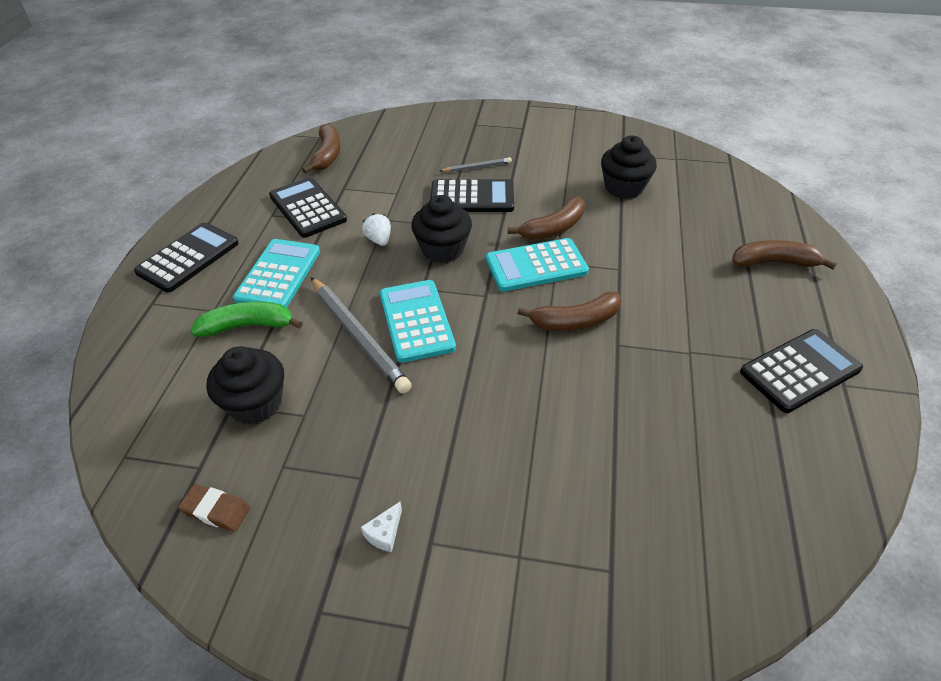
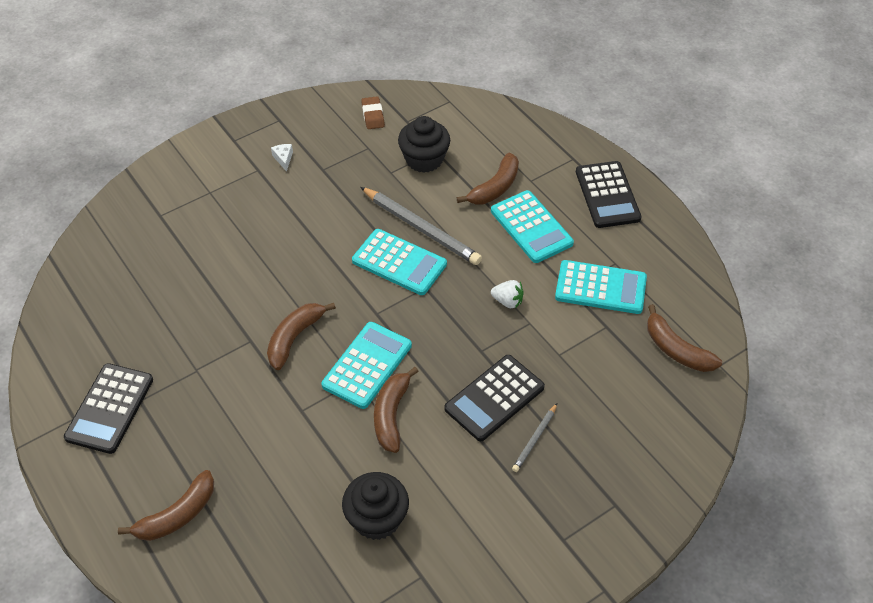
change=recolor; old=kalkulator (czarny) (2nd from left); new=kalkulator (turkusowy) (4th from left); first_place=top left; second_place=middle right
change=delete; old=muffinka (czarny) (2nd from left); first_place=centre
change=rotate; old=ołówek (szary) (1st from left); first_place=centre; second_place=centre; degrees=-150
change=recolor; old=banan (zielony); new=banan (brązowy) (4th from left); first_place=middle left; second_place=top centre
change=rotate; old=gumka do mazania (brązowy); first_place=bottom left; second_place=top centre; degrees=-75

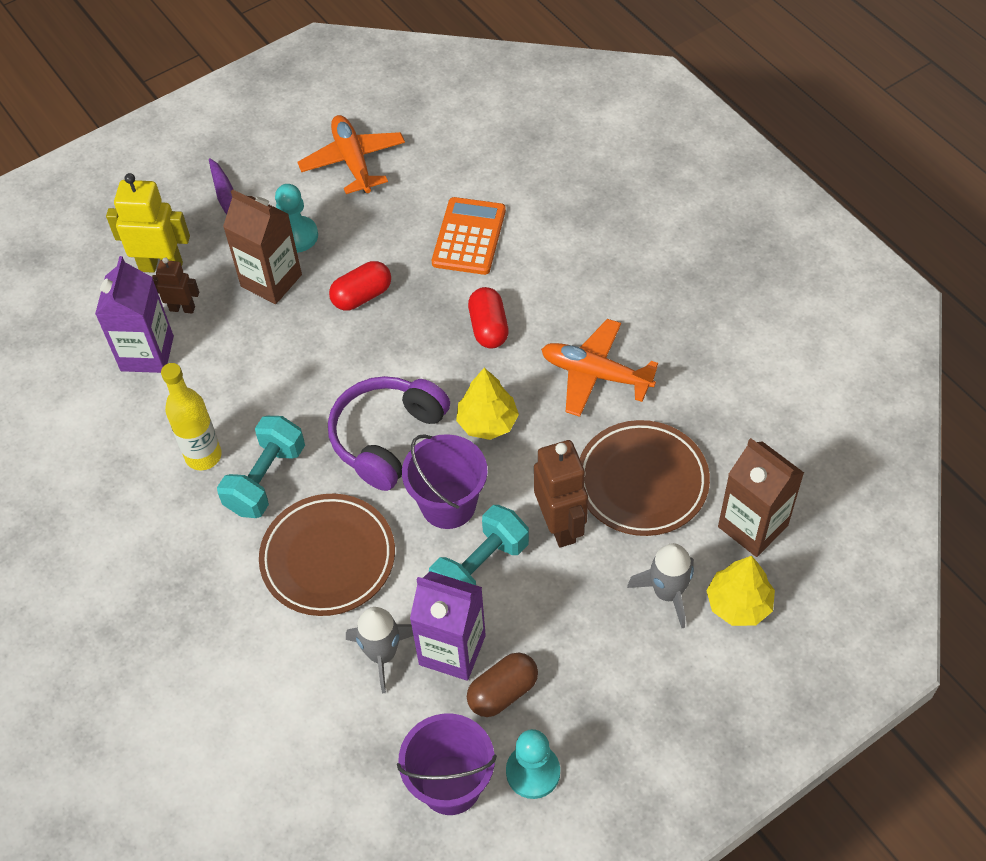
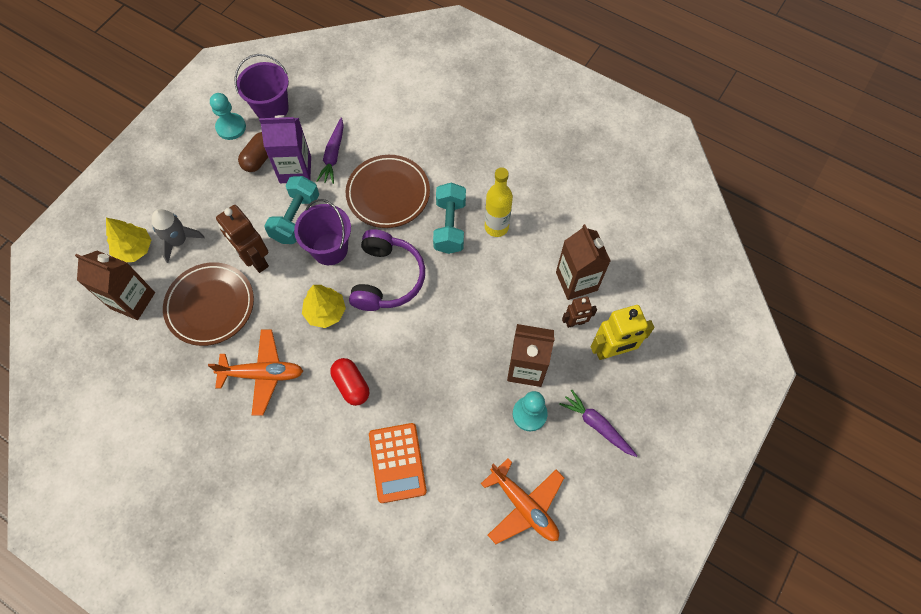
change=recolor; old=karton mleka (fioletowy) (1st from left); new=karton mleka (brązowy) (3rd from left); first_place=middle left; second_place=centre
change=delete; old=kapsułka (czerwony) (1st from left); first_place=top centre
change=replace; old=rakieta (szary) (1st from left); new=marchewka (fioletowy) (1st from left); first_place=bottom centre; second_place=top centre

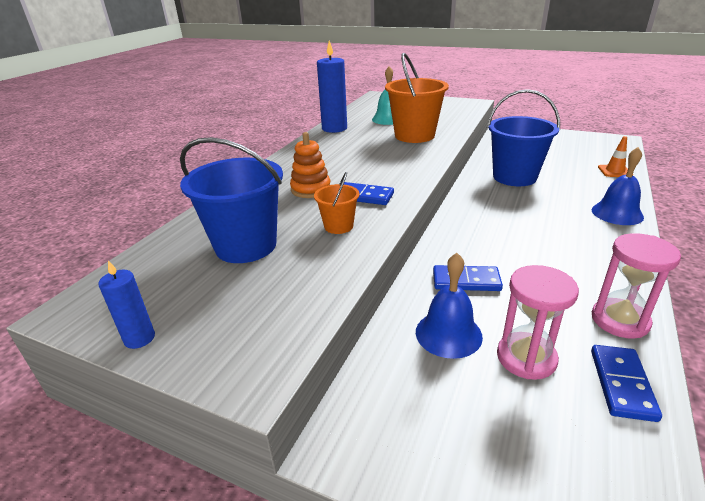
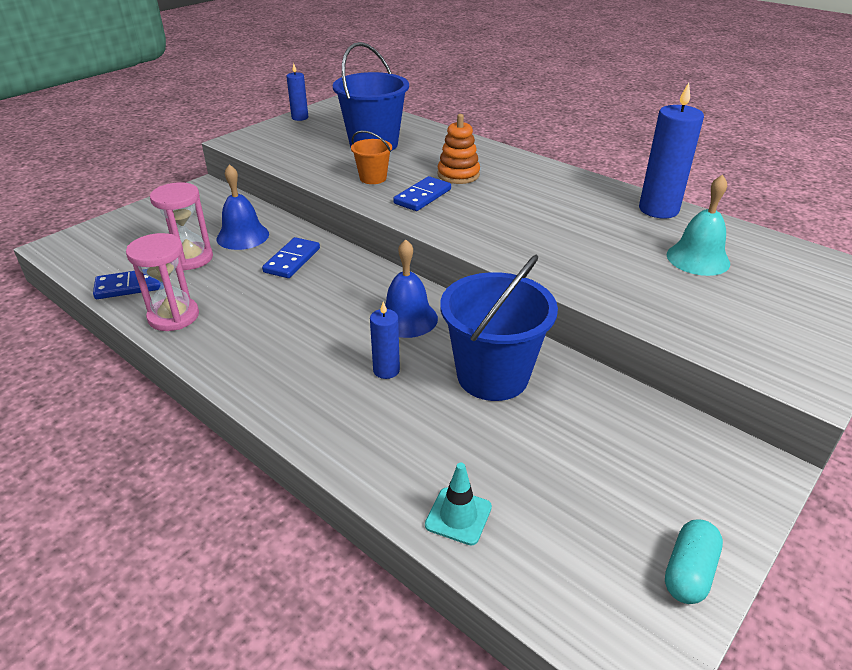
change=delete; old=wiadro (pomarańczowy) (2nd from left); first_place=top centre
change=recolor; old=pachołek (pomarańczowy); new=pachołek (turkusowy); first_place=top right; second_place=bottom centre
change=move; old=dzwonek (niebieski) (2nd from left); first_place=middle right; second_place=centre
change=rotate; old=kostka domina (niebieski) (3rd from left in the first image); first_place=bottom right; second_place=middle left; degrees=-45
change=insert; new=świeca (niebieski) (2nd from left); second_place=centre
change=insert; new=kapsułka (turkusowy); second_place=bottom right

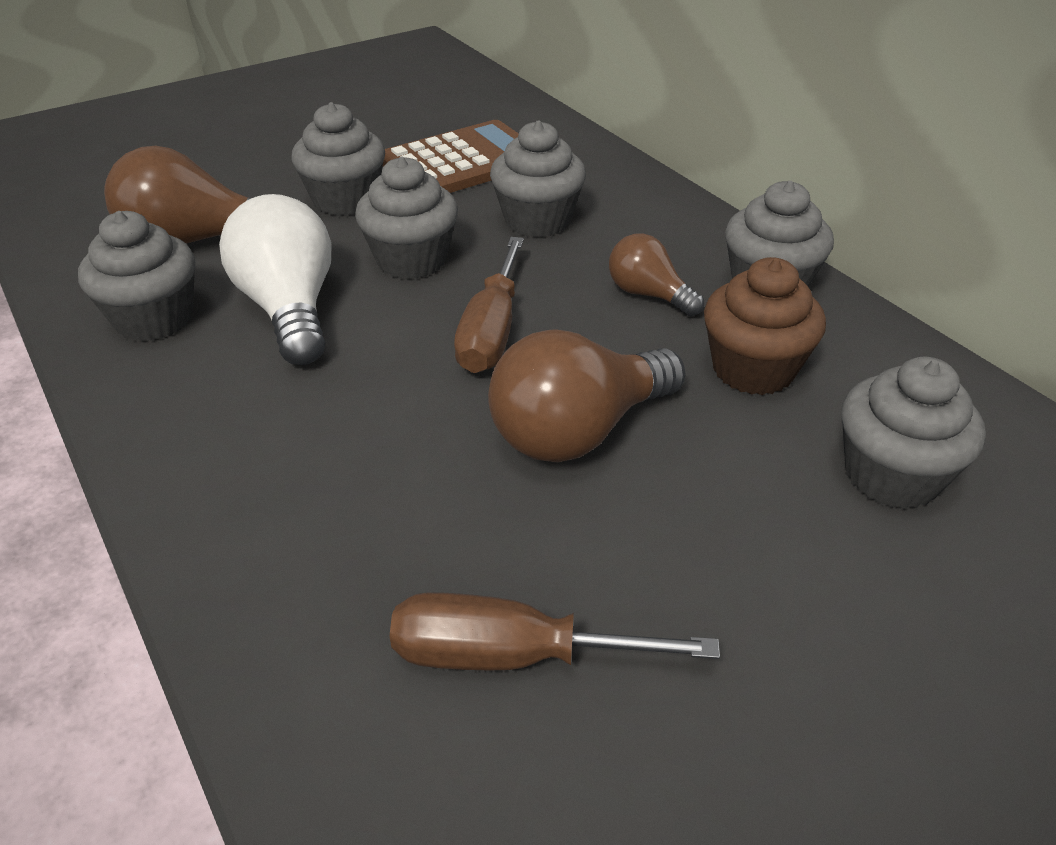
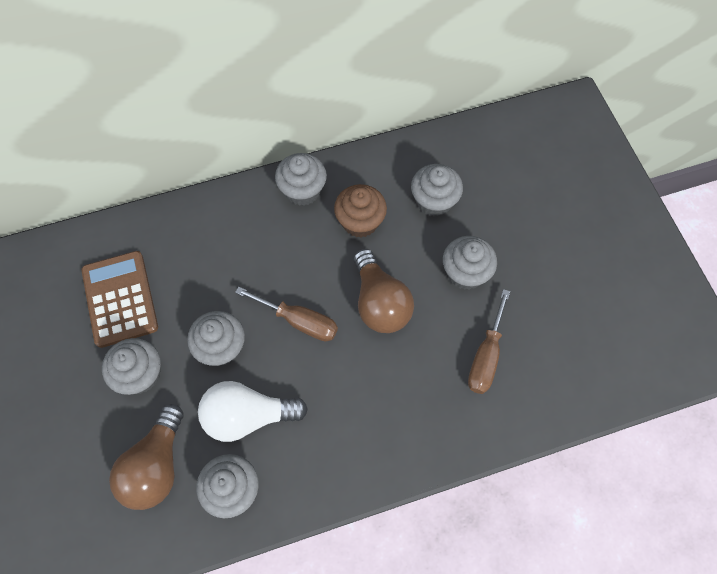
change=move; old=muffinka (szary) (4th from left in the first image); new=muffinka (szary) (6th from left); first_place=top centre; second_place=centre
change=delete; old=żarówka (brązowy) (3rd from left); first_place=top centre

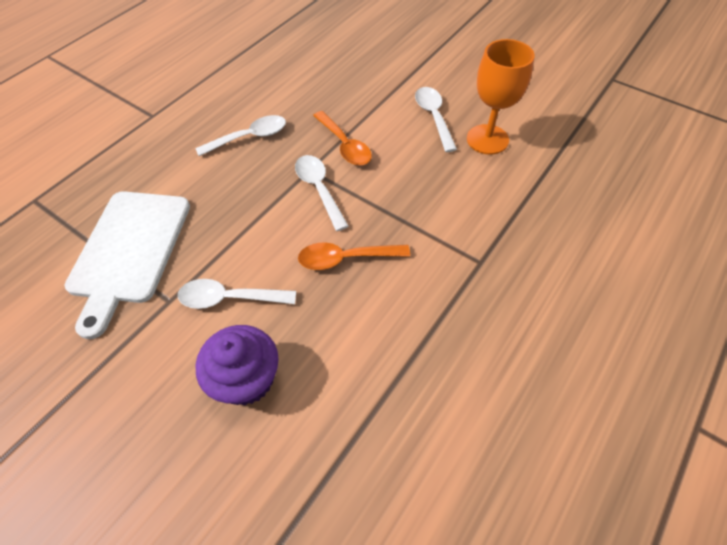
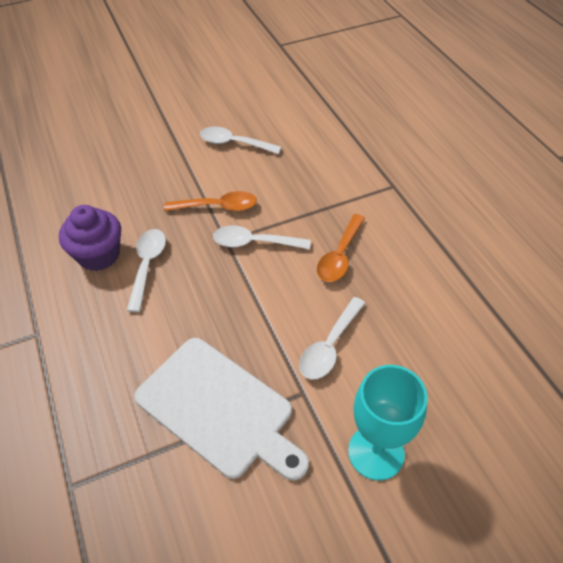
change=delete; old=kielich (pomarańczowy); first_place=top right
change=move; old=muffinka (fioletowy); first_place=bottom left; second_place=middle left
change=insert; new=kielich (turkusowy); second_place=bottom right

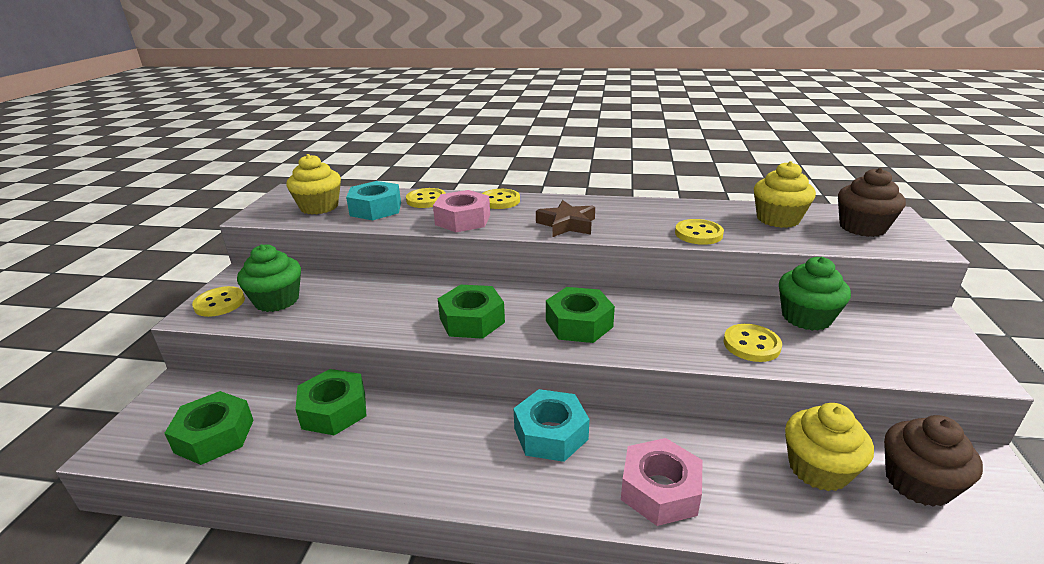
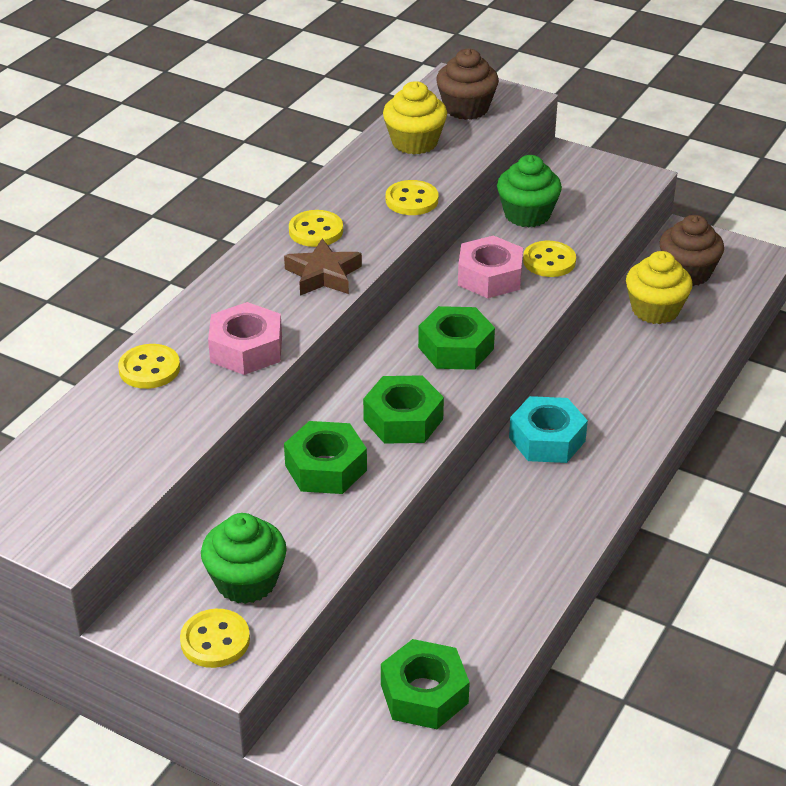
change=delete; old=muffinka (żółty) (1st from left); first_place=top left
change=delete; old=nakrętka (turkusowy) (1st from left); first_place=centre
change=move; old=guzik (żółty) (3rd from left); first_place=centre; second_place=top centre
change=move; old=nakrętka (zielony) (2nd from left in the first image); new=nakrętka (zielony) (1st from left); first_place=bottom left; second_place=centre
change=move; old=nakrętka (różowy) (2nd from left); first_place=bottom centre; second_place=centre

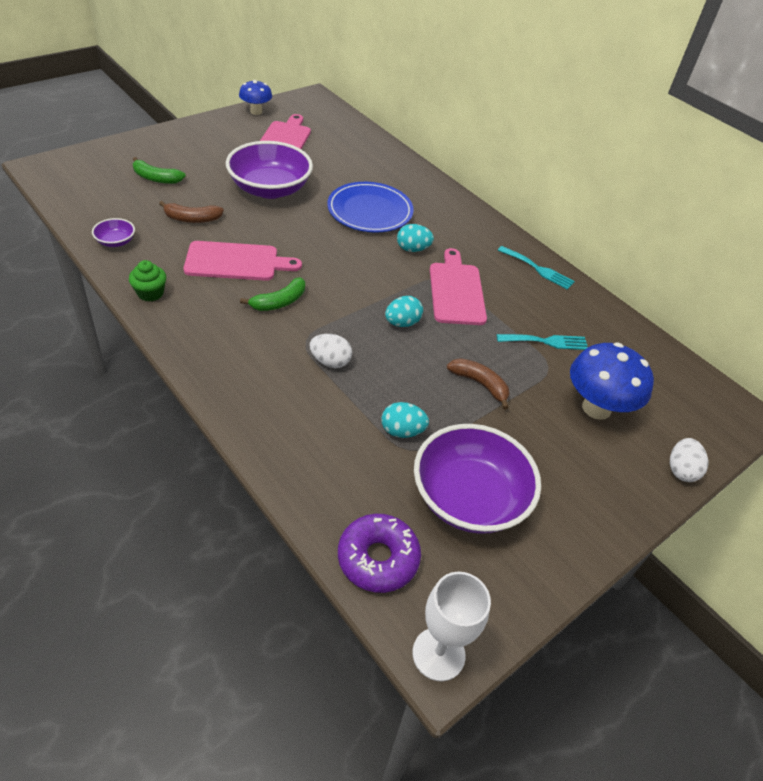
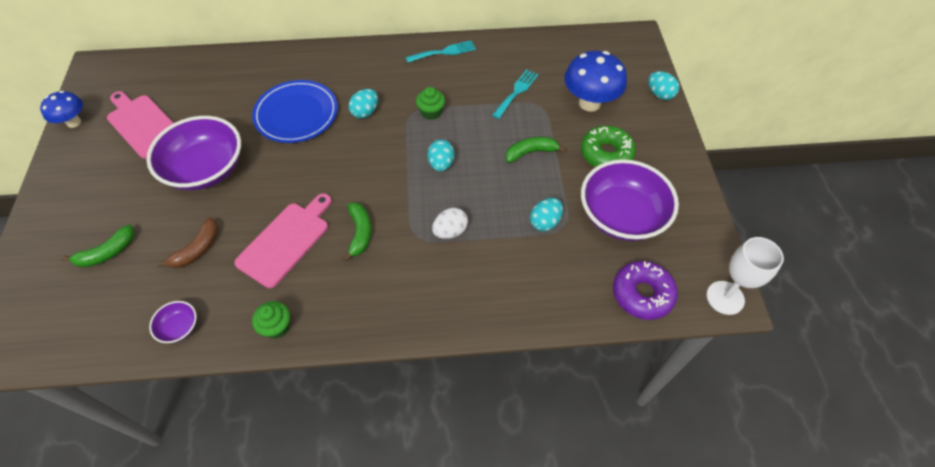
change=replace; old=deska do krojenia (różowy) (3rd from left); new=muffinka (zielony) (2nd from left); first_place=centre; second_place=top centre
change=recolor; old=banan (brązowy) (2nd from left); new=banan (zielony) (3rd from left); first_place=centre; second_place=top centre
change=recolor; old=jajko (biały) (2nd from left); new=jajko (turkusowy) (4th from left); first_place=middle right; second_place=top right
change=insert; new=donut (zielony); second_place=top centre

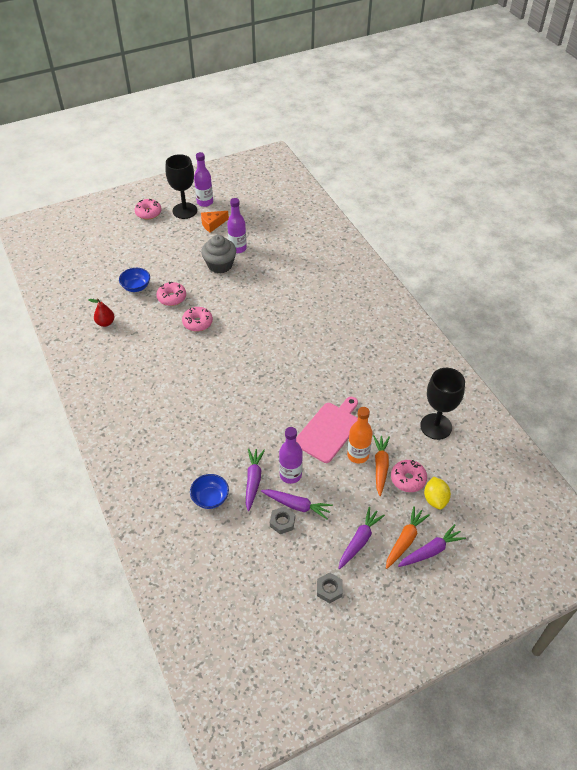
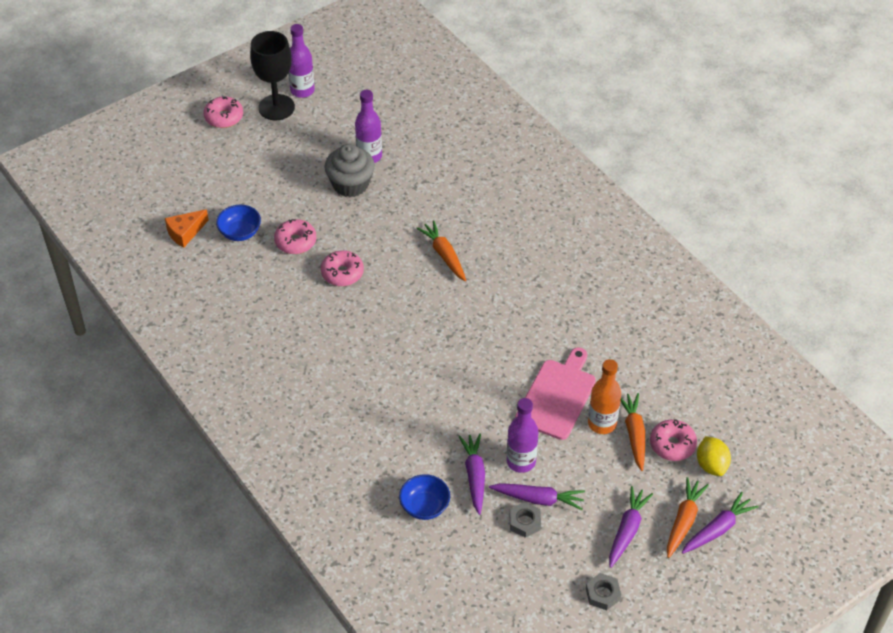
change=move; old=ser (pomarańczowy); first_place=top centre; second_place=middle left
change=delete; old=gruszka (czerwony); first_place=middle left
change=delete; old=kielich (czarny) (2nd from left); first_place=middle right
change=insert; new=marchewka (pomarańczowy) (1st from left); second_place=centre

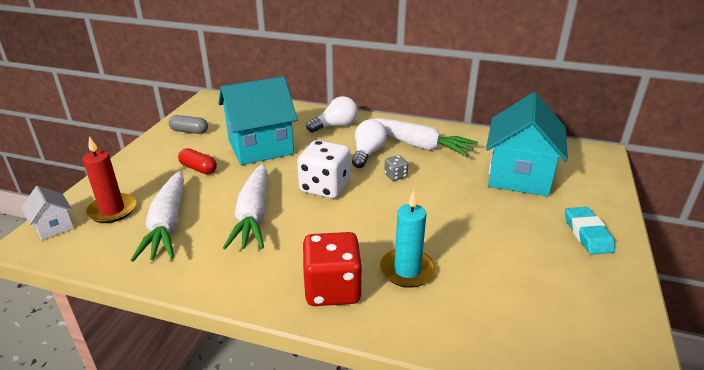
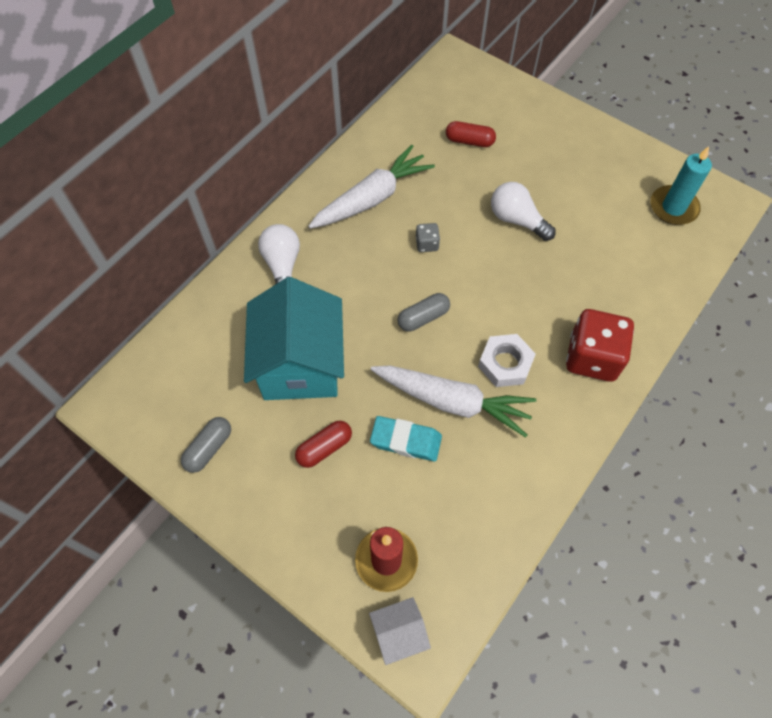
change=replace; old=domek (turkusowy) (2nd from left); new=kapsułka (czerwony) (2nd from left); first_place=middle right; second_place=top centre
change=move; old=żarówka (biały) (2nd from left); first_place=centre; second_place=top right
change=replace; old=kostka do gry (biały); new=kapsułka (szary) (2nd from left); first_place=centre; second_place=centre
change=delete; old=marchewka (biały) (1st from left); first_place=middle left
change=move; old=świeca (turkusowy); first_place=centre; second_place=top right
change=move; old=gumka do mazania (turkusowy); first_place=middle right; second_place=centre
change=insert; new=nakrętka (biały); second_place=centre

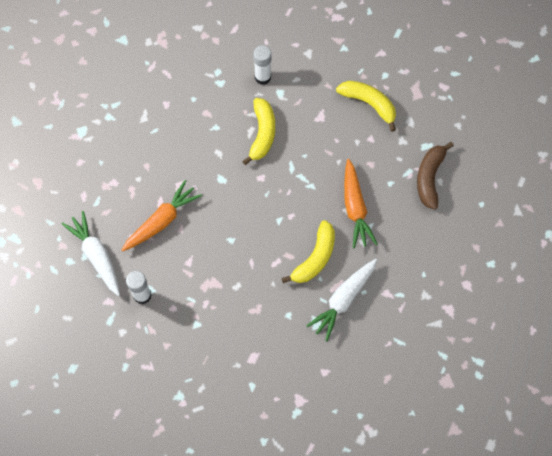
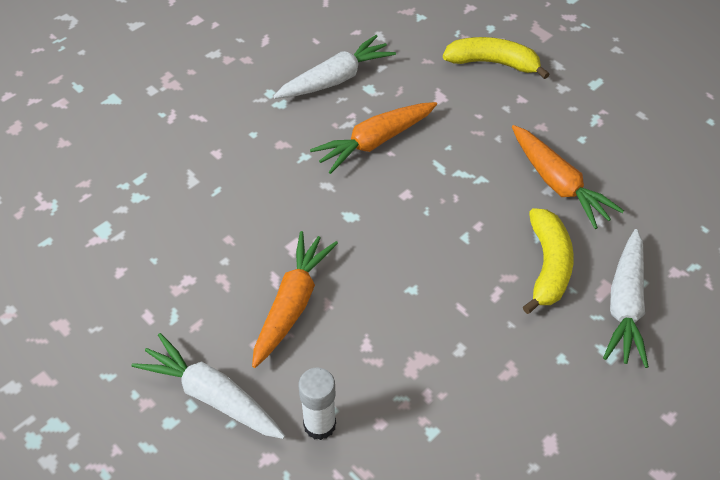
change=replace; old=klej w sztyfcie (biały) (2nd from left); new=marchewka (biały) (2nd from left); first_place=top centre; second_place=top centre
change=replace; old=banan (żółty) (1st from left); new=marchewka (pomarańczowy) (2nd from left); first_place=top centre; second_place=top centre
change=delete; old=banan (brązowy); first_place=middle right

